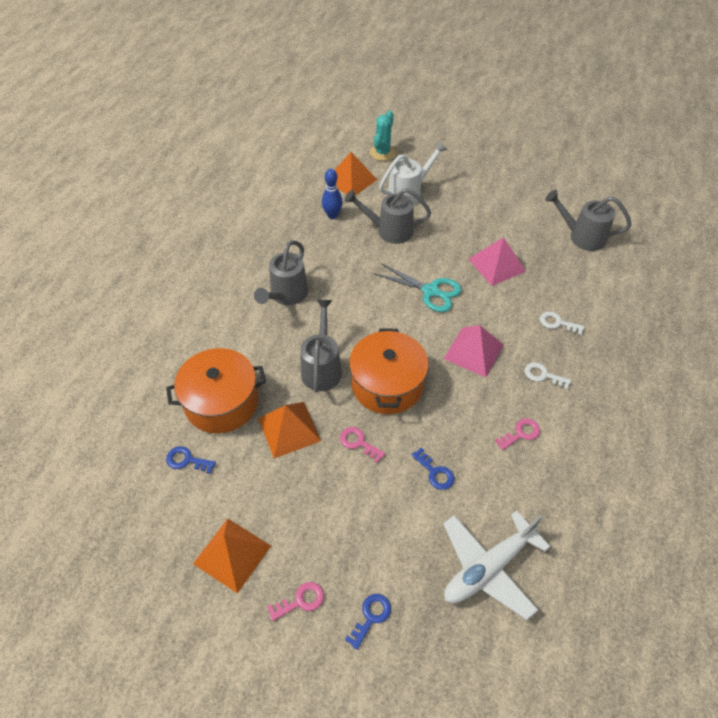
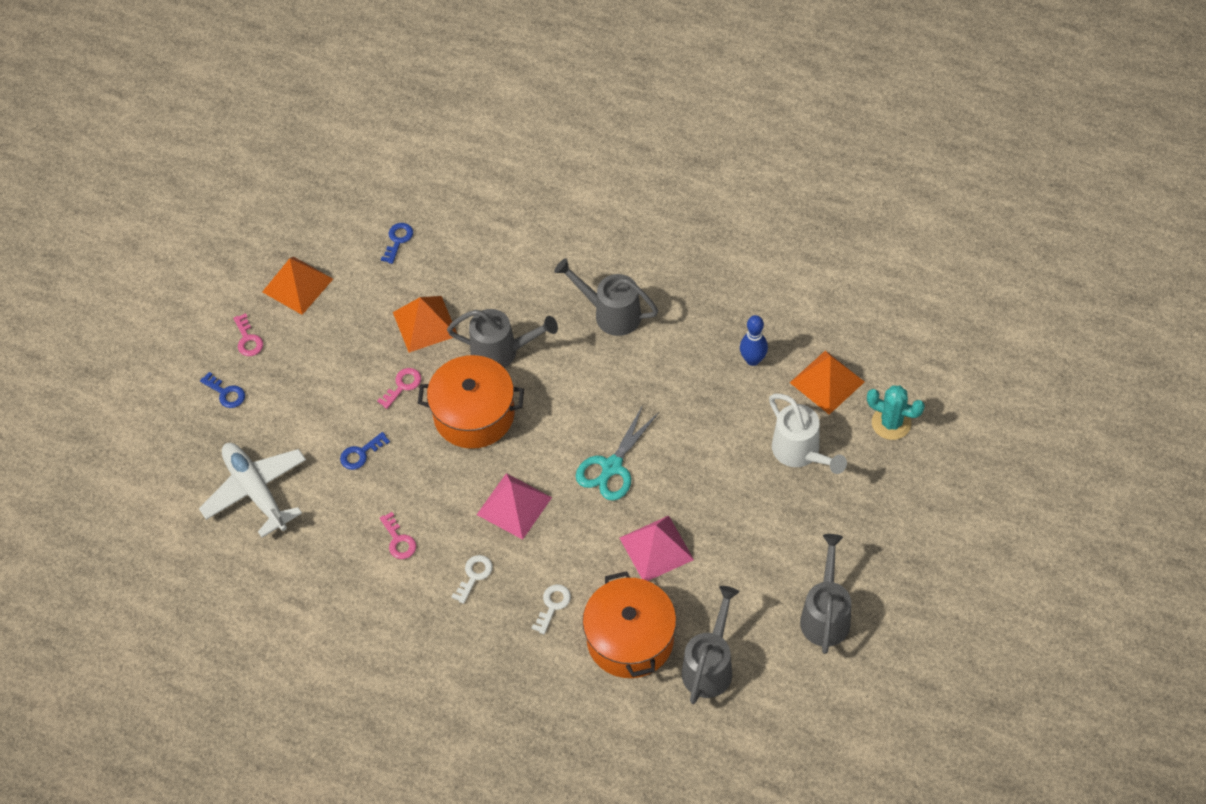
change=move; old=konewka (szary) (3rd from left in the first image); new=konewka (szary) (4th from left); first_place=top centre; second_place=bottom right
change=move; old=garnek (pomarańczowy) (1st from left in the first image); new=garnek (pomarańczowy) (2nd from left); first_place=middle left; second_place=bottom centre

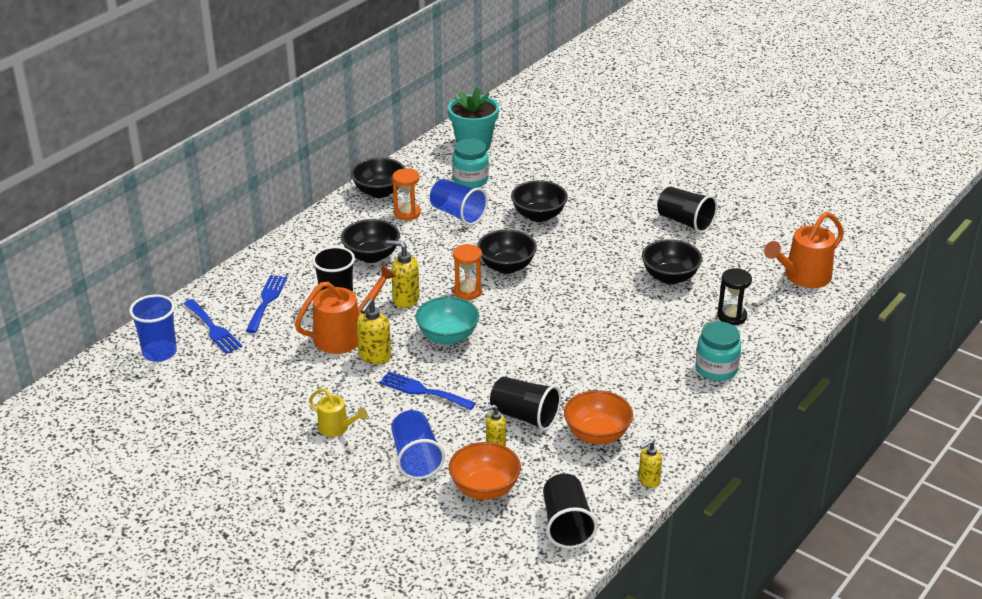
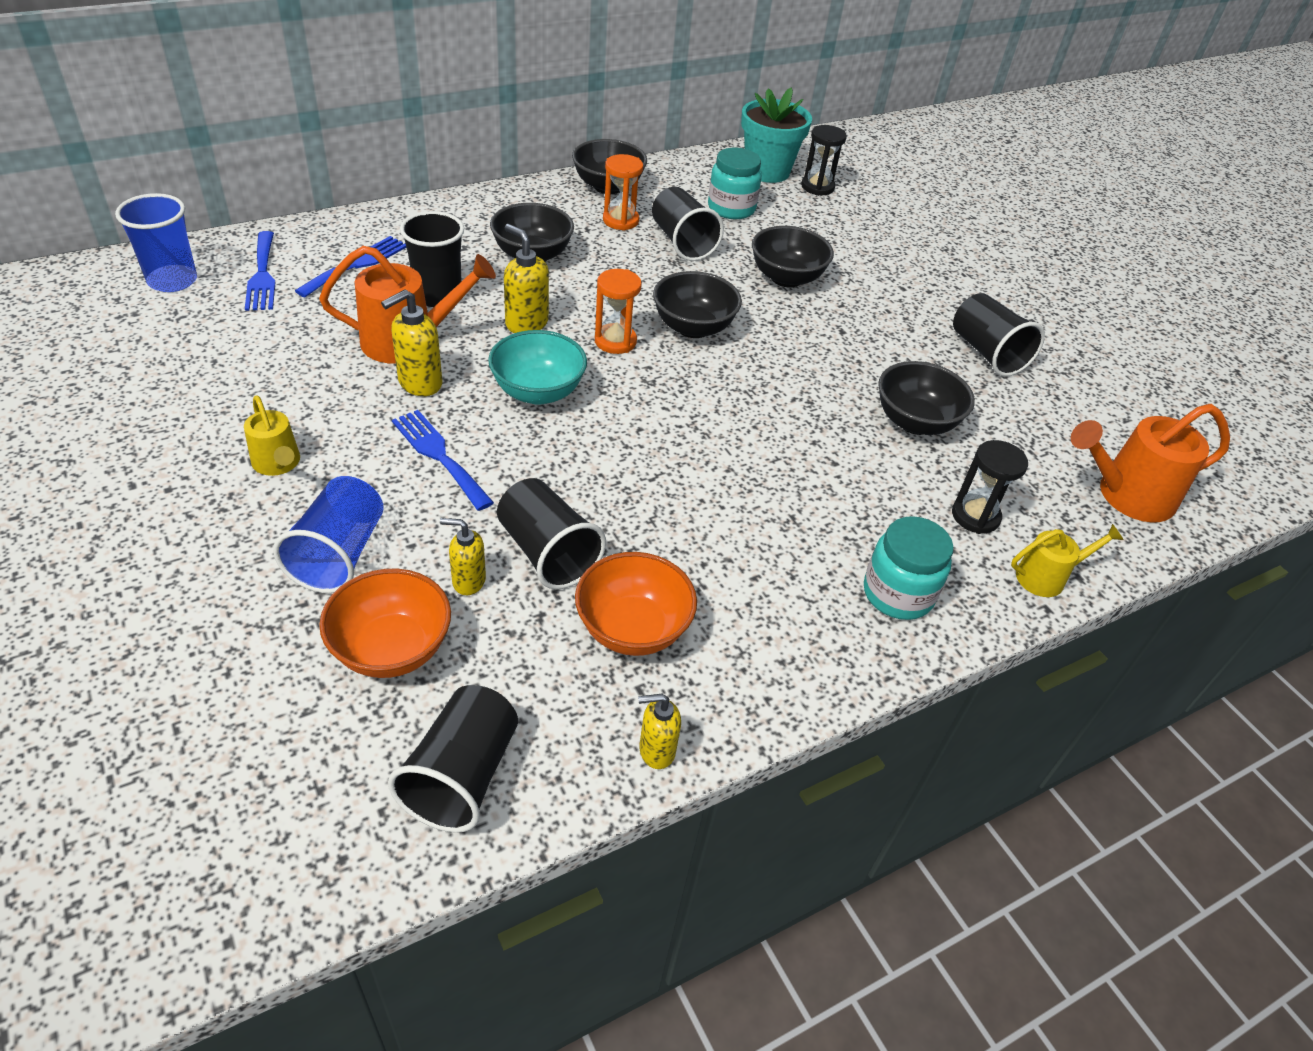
change=recolor; old=szklanka (niebieski) (3rd from left); new=szklanka (czarny) (4th from left); first_place=centre; second_place=top centre
change=insert; new=klepsydra (czarny) (1st from left); second_place=top centre
change=insert; new=konewka (żółty) (2nd from left); second_place=middle right

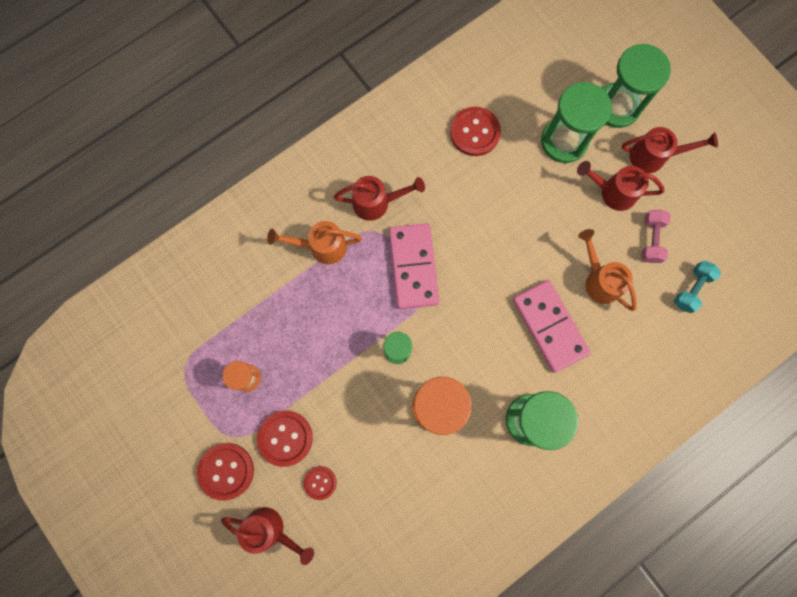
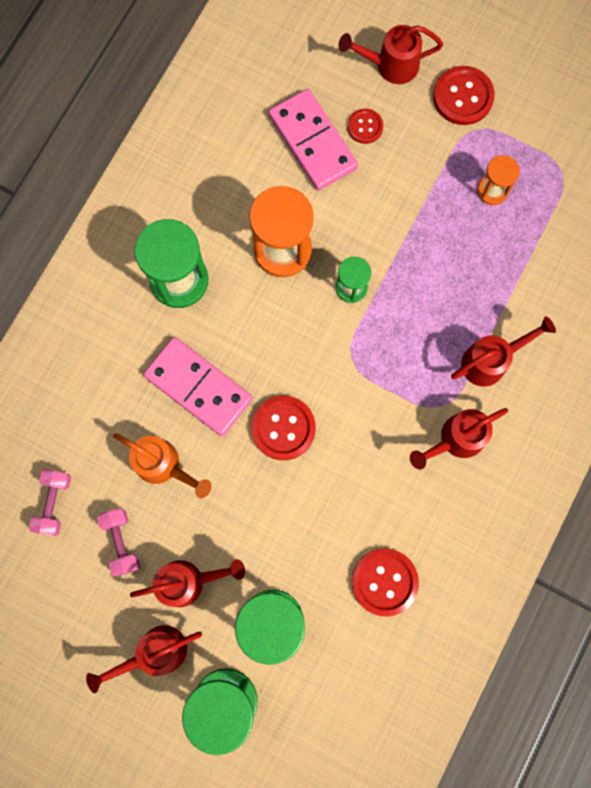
change=recolor; old=konewka (pomarańczowy) (1st from left); new=konewka (czerwony) (5th from left); first_place=centre; second_place=middle right
change=move; old=kostka domina (różowy) (1st from left in the first image); new=kostka domina (różowy) (2nd from left); first_place=centre; second_place=top centre
change=recolor; old=hantel (turkusowy); new=hantel (różowy) (1st from left); first_place=middle right; second_place=middle left
change=move; old=guzik (czerwony) (2nd from left in the first image); new=guzik (czerwony) (1st from left); first_place=bottom centre; second_place=centre

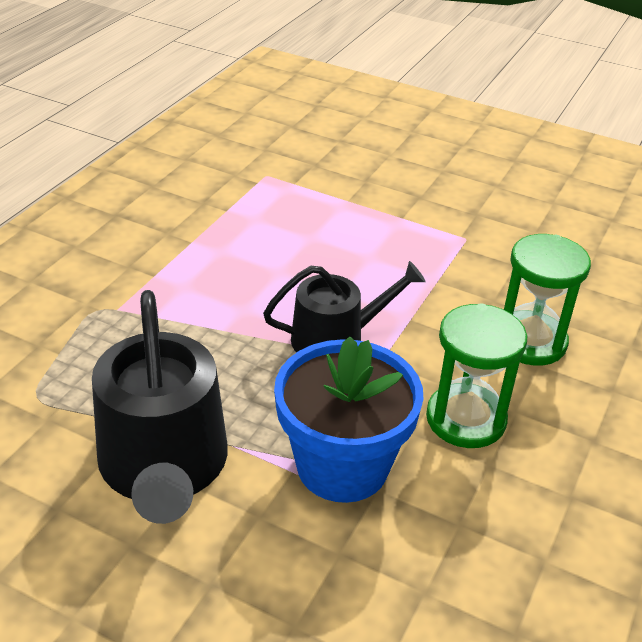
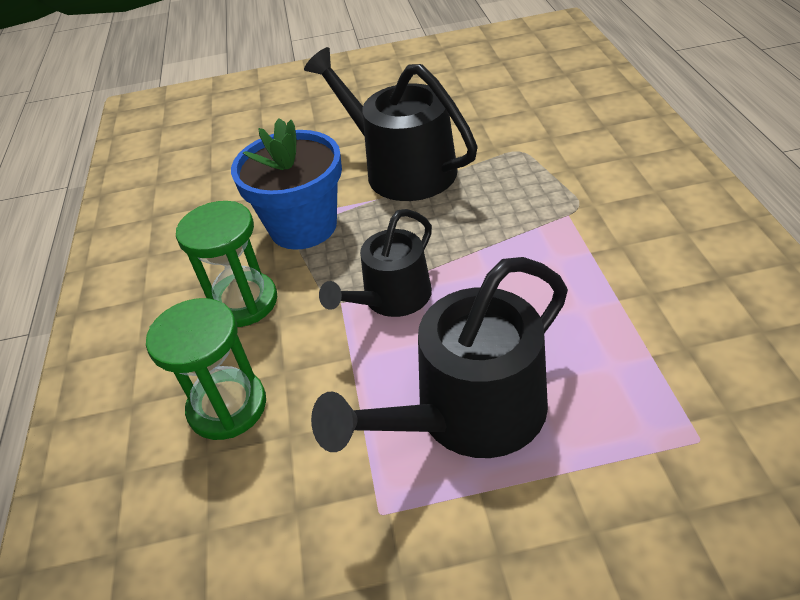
change=insert; new=konewka (czarny) (3rd from left); second_place=centre

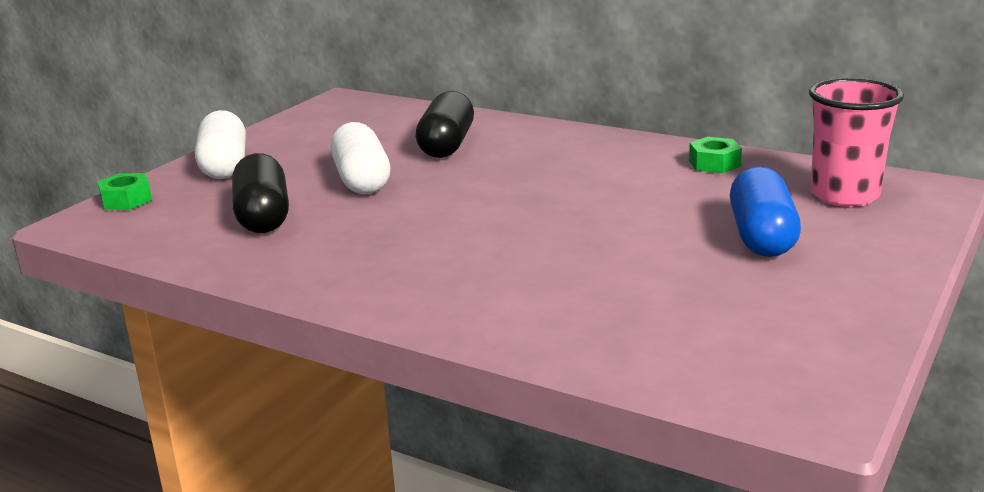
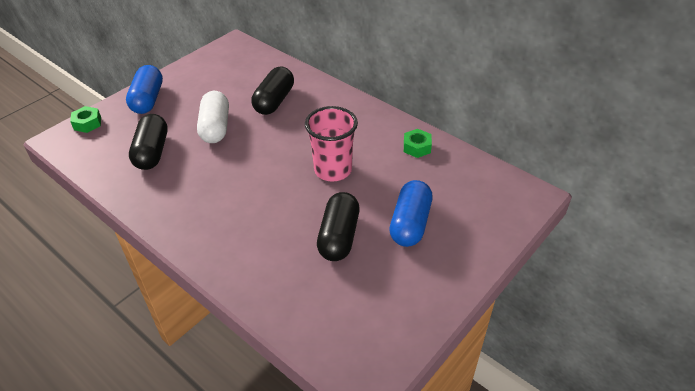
change=move; old=szklanka (różowy); first_place=top right; second_place=centre
change=recolor; old=kapsułka (biały) (1st from left); new=kapsułka (niebieski) (1st from left); first_place=top left; second_place=top left
change=insert; new=kapsułka (czarny) (3rd from left); second_place=centre

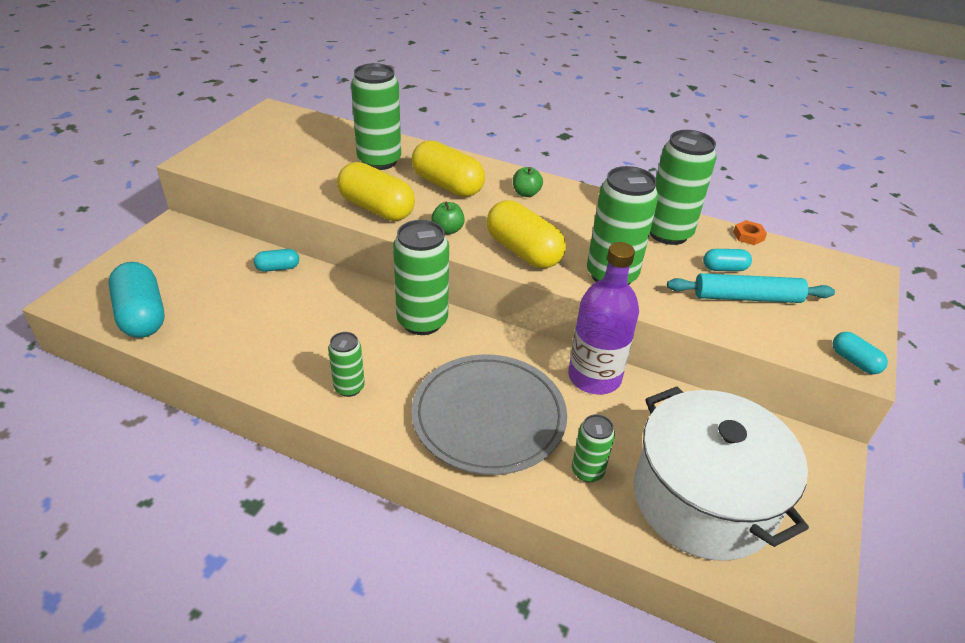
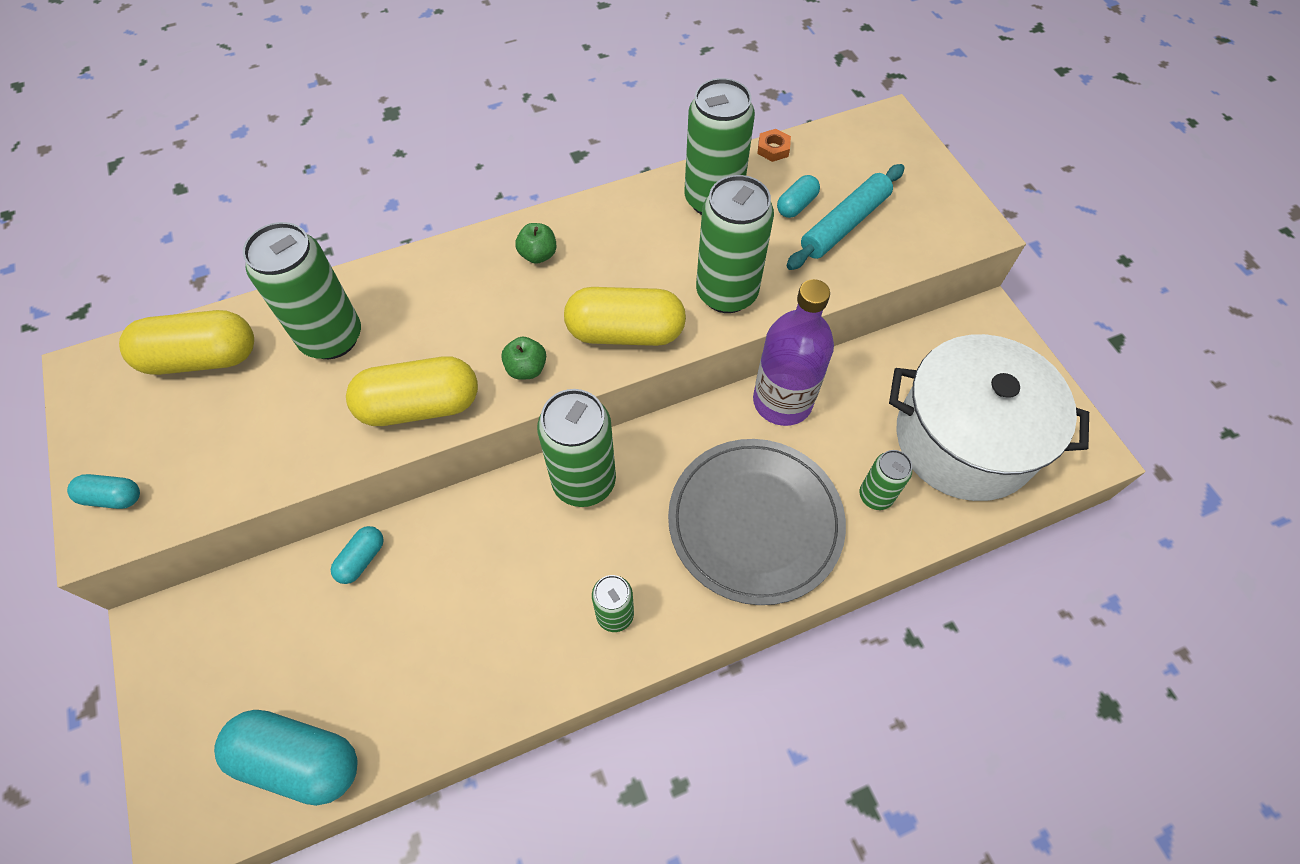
change=move; old=kapsułka (żółty) (2nd from left in the first image); new=kapsułka (żółty) (1st from left); first_place=top centre; second_place=middle left
change=move; old=kapsułka (turkusowy) (4th from left in the first image); new=kapsułka (turkusowy) (1st from left); first_place=middle right; second_place=middle left

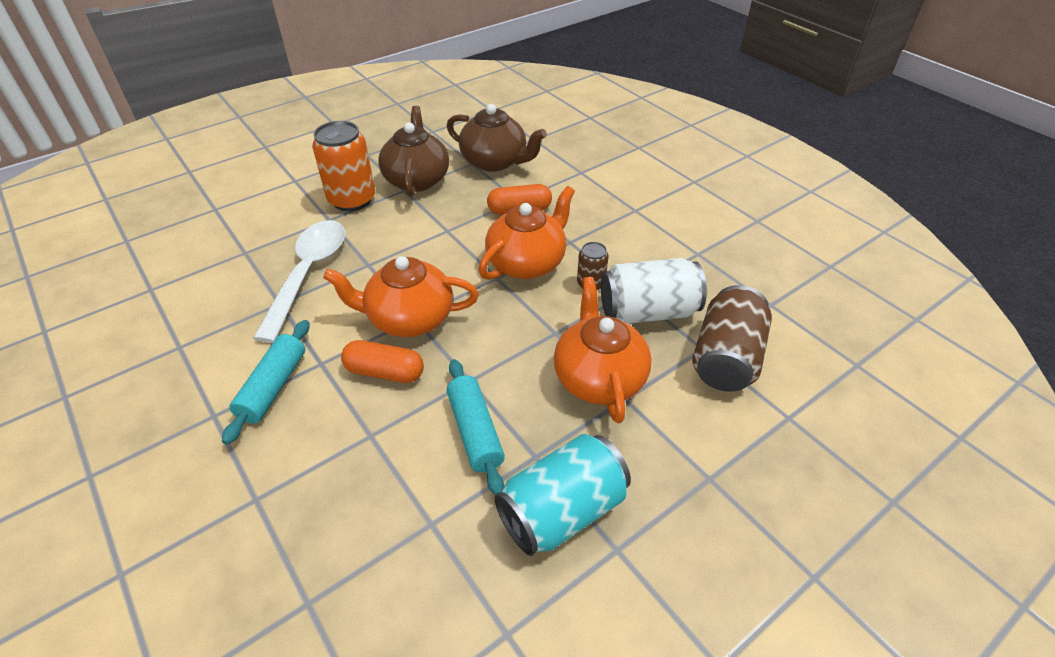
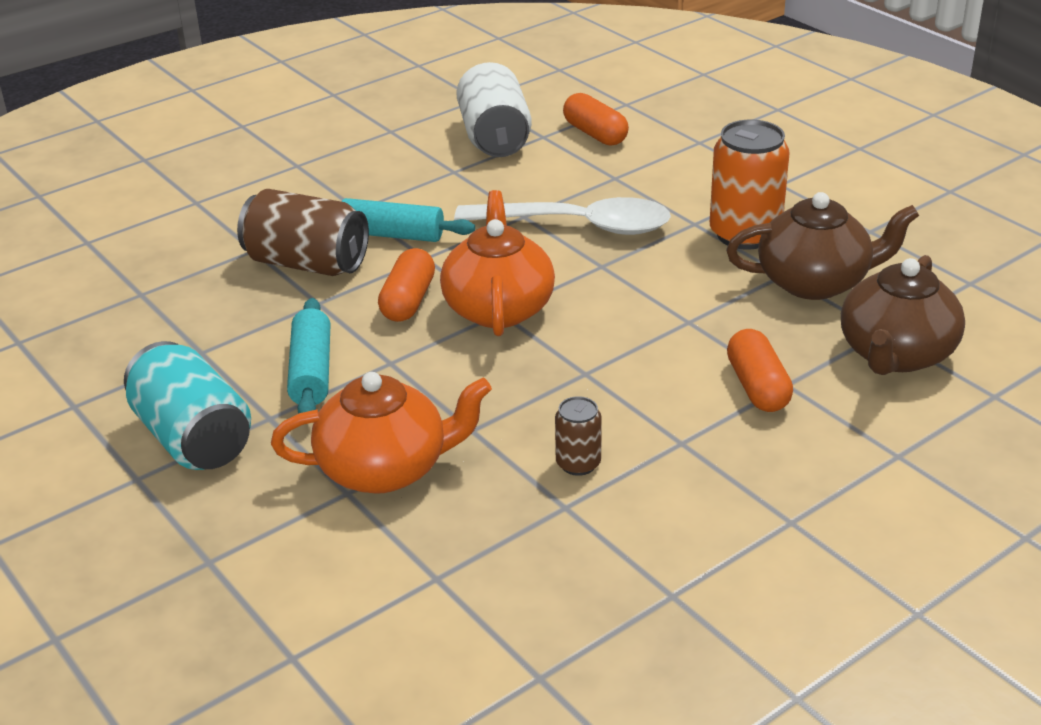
change=delete; old=imbryk (pomarańczowy) (2nd from left); first_place=centre
change=move; old=puszka (biały); first_place=centre; second_place=top centre
change=move; old=puszka (brązowy) (2nd from left in the first image); new=puszka (brązowy) (1st from left); first_place=middle right; second_place=top left
change=rotate; old=wałek do ciasta (turkusowy) (2nd from left in the first image); first_place=centre; second_place=middle left; degrees=-75
change=insert; new=kapsułka (pomarańczowy) (2nd from left); second_place=top centre

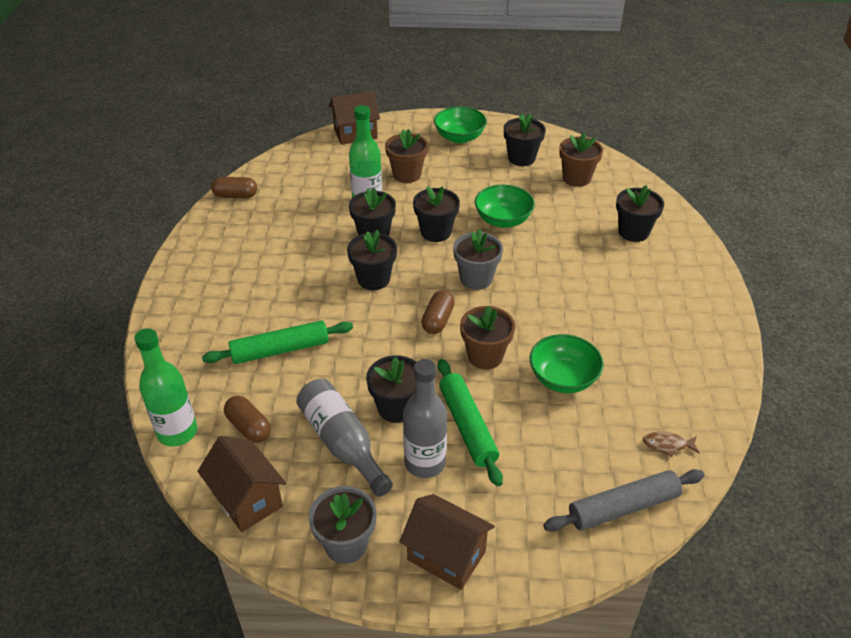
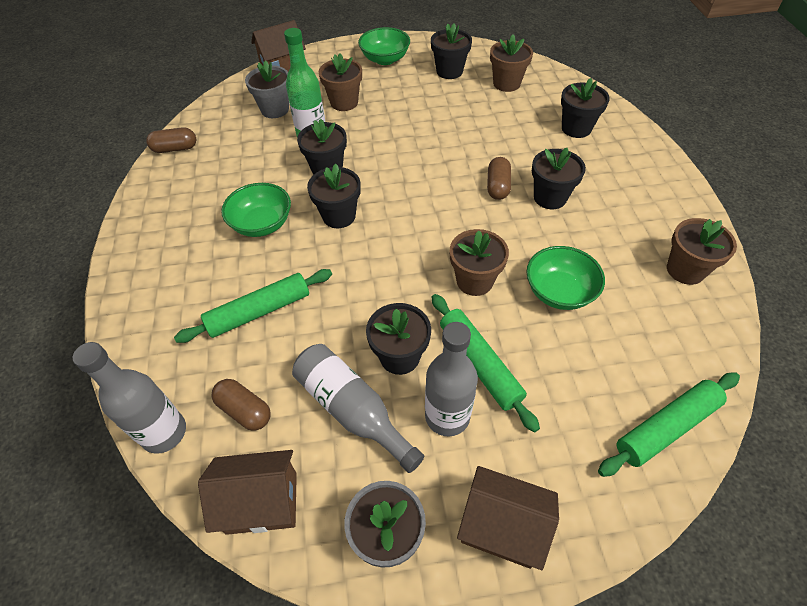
change=move; old=miska (zielony) (2nd from left in the first image); new=miska (zielony) (1st from left); first_place=top centre; second_place=middle left
change=move; old=doniczka (czarny) (4th from left in the first image); new=doniczka (czarny) (5th from left); first_place=centre; second_place=top right
change=move; old=doniczka (szary) (2nd from left in the first image); new=doniczka (szary) (1st from left); first_place=centre; second_place=top left
change=move; old=kapsułka (brązowy) (3rd from left); first_place=centre; second_place=top centre
change=recolor; old=butelka (zielony) (1st from left); new=butelka (szary) (1st from left); first_place=middle left; second_place=middle left
change=delete; old=ryba (brązowy); first_place=bottom right
change=rotate; old=domek (brązowy) (1st from left); first_place=bottom left; second_place=bottom left; degrees=-45
change=recolor; old=wałek do ciasta (szary); new=wałek do ciasta (zielony) (3rd from left); first_place=bottom right; second_place=bottom right
change=insert; new=doniczka (brązowy) (4th from left); second_place=middle right

